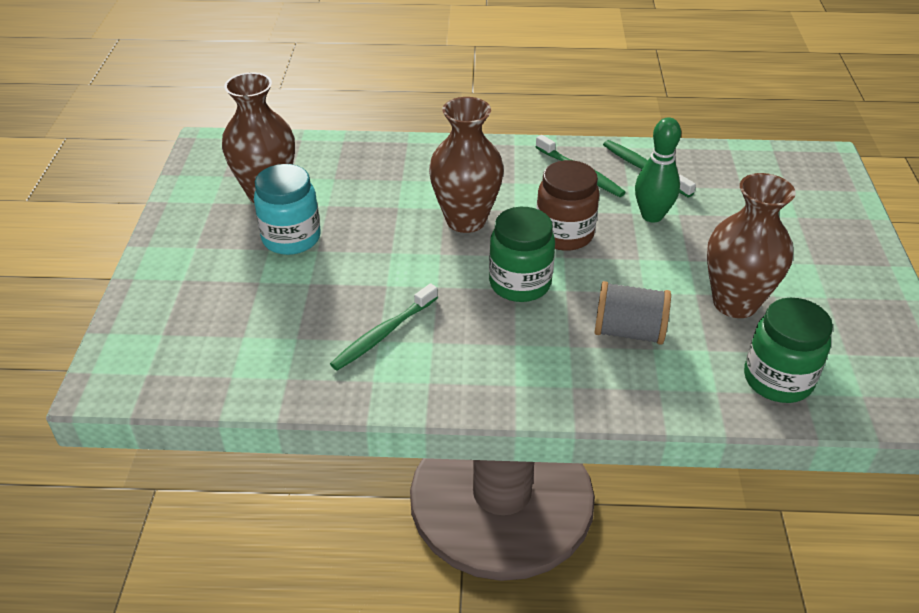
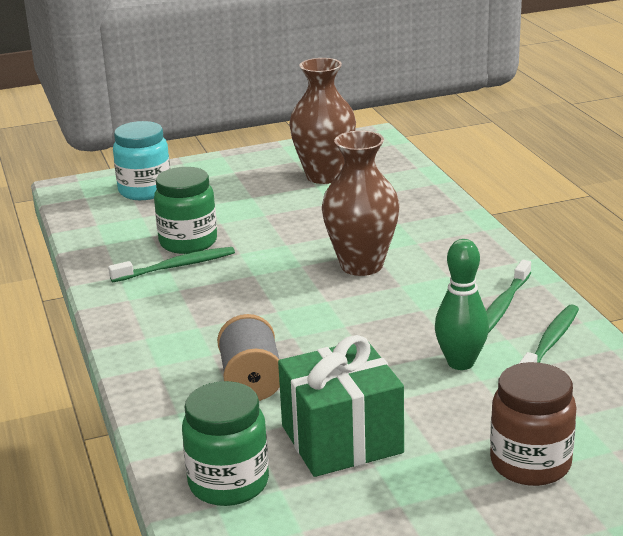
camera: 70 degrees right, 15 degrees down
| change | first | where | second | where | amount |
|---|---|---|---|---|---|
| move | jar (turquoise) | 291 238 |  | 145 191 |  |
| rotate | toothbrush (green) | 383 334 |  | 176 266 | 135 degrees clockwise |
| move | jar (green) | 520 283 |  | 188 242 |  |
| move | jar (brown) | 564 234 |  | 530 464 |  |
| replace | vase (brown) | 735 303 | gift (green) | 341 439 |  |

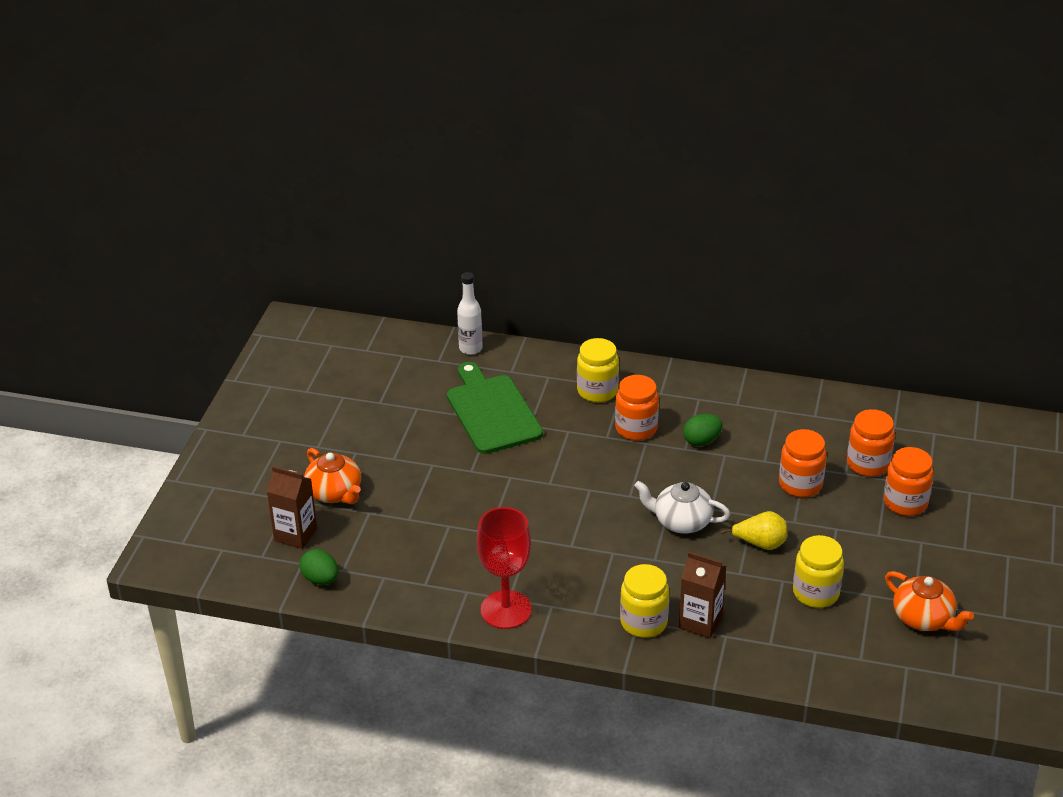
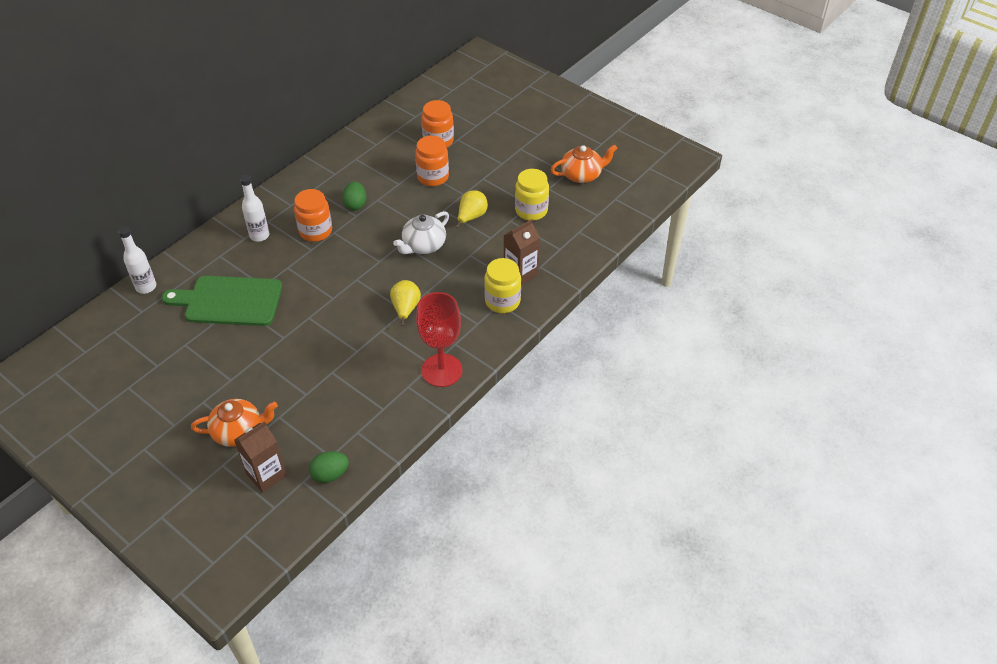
camera: 65 degrees left, 10 degrees up
| change | first | where | second | where | amount |
|---|---|---|---|---|---|
| replace | jar (yellow) | 597 391 | bottle (white) | 259 235 |  |
| delete | jar (orange) | 905 503 |  |  |  |
| insert |  |  | pear (yellow) | 405 309 |  |

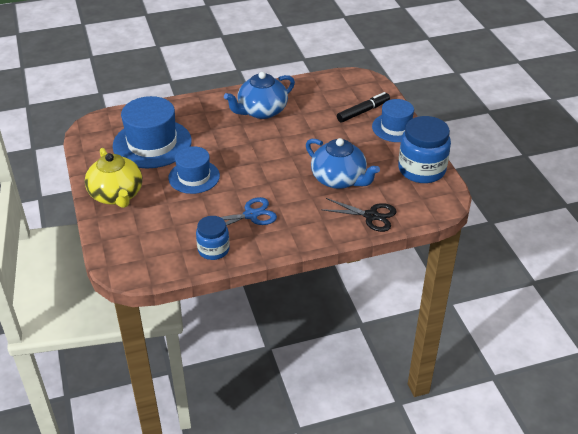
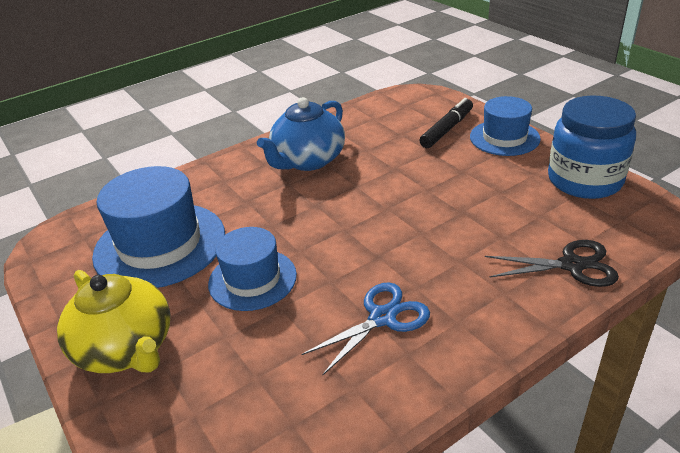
camera: 15 degrees left, 5 degrees down
| change | first | where | second | where | amount |
|---|---|---|---|---|---|
| delete | jar (blue) | 213 250 |  |  |  |
| delete | teapot (blue) | 339 179 |  |  |  |

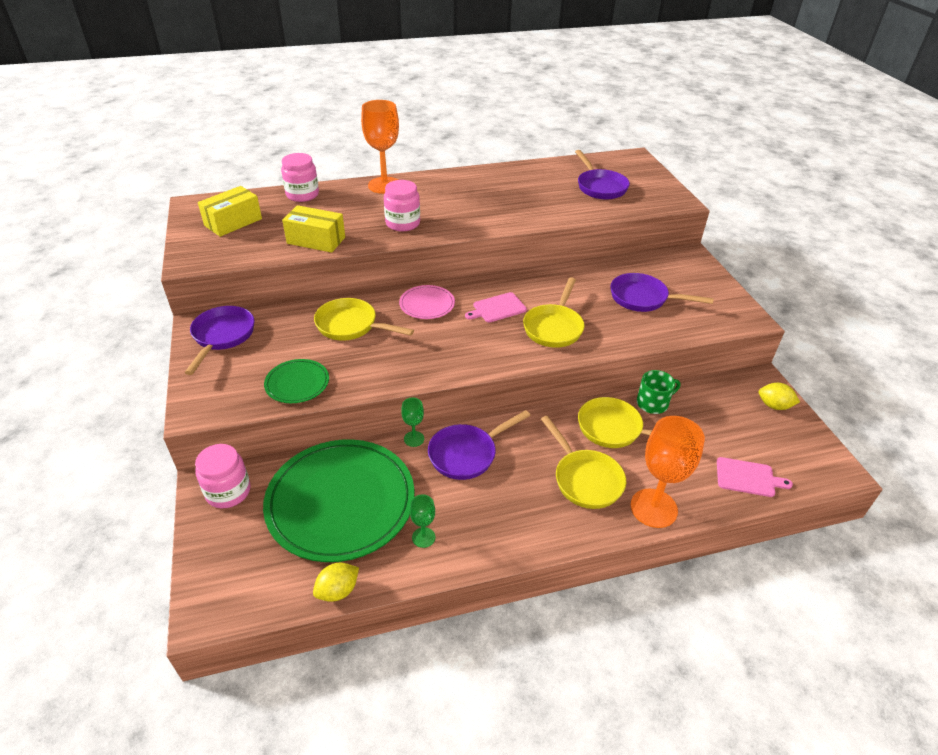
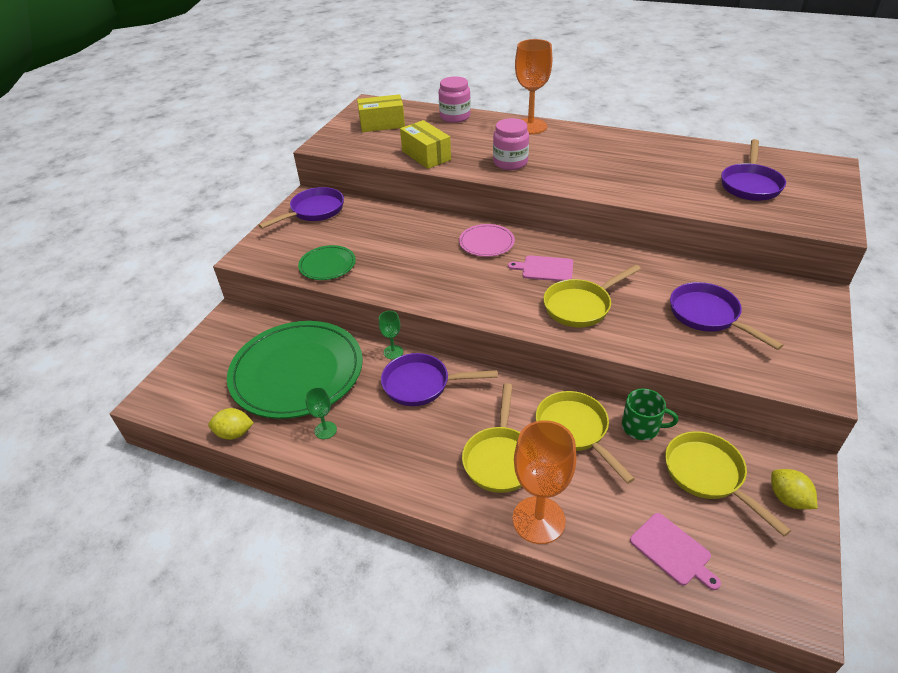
camera: 40 degrees right, 0 degrees up
| change | first | where | second | where | amount |
|---|---|---|---|---|---|
| delete | jar (pink) | 228 492 |  |  |  |
| move | pan (yellow) | 351 326 |  | 708 475 |  |

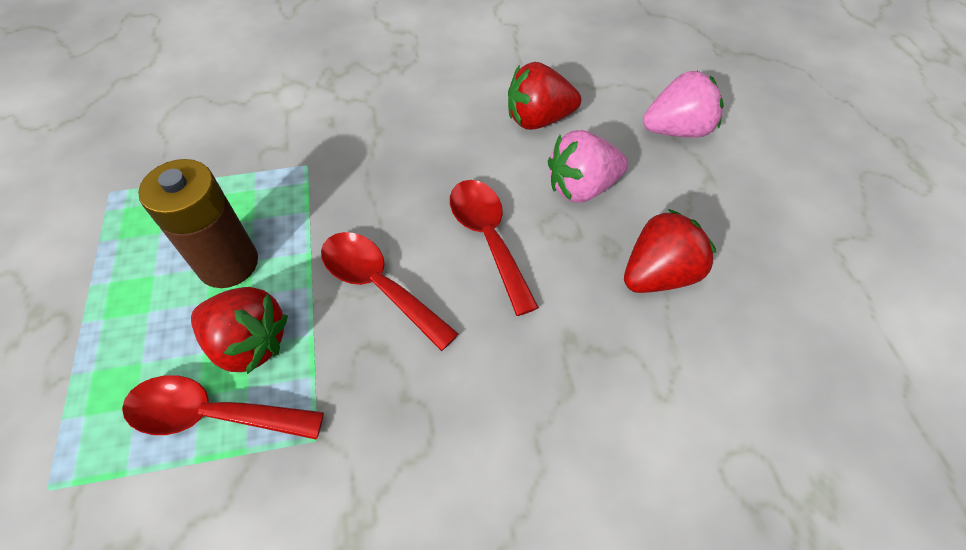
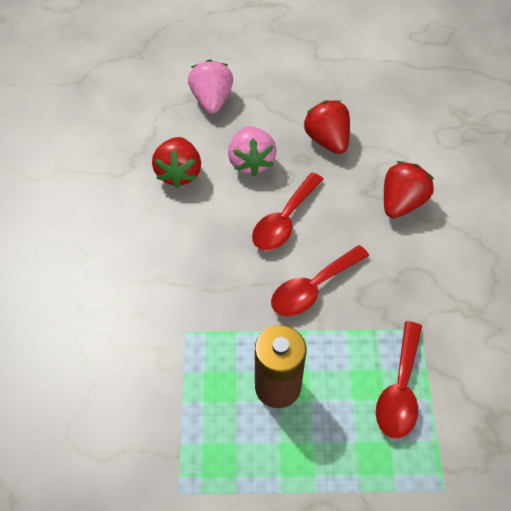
camera: 80 degrees left, 0 degrees up
| change | first | where | second | where | amount |
|---|---|---|---|---|---|
| move | strawberry (red) | 249 343 |  | 401 203 |  |
| rotate | spoon (red) | 488 238 |  | 284 221 | 45 degrees counterclockwise |

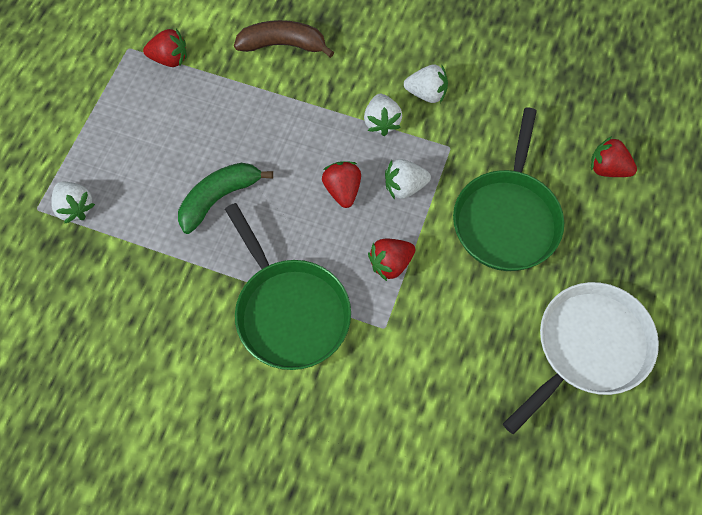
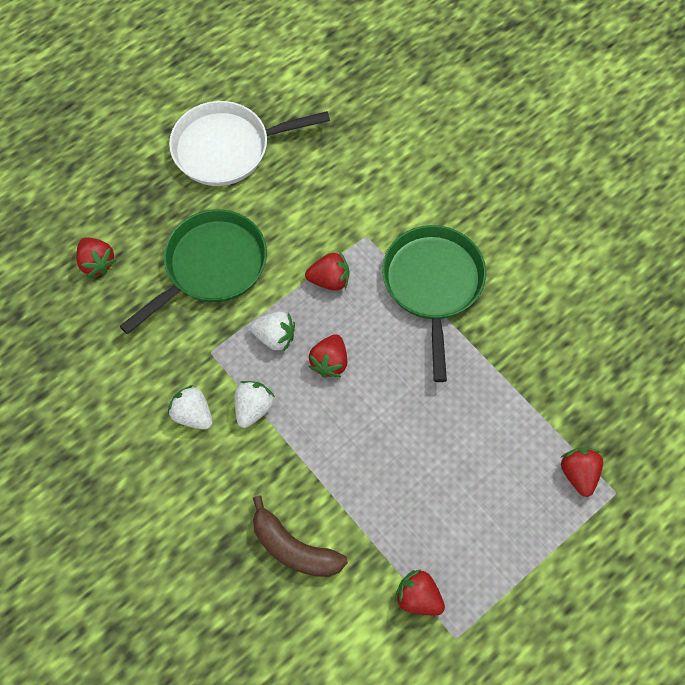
camera: 150 degrees left, 0 degrees up
| change | first | where | second | where | amount |
|---|---|---|---|---|---|
| recolor | strawberry (white) | 75 208 | strawberry (red) | 578 474 |  |
| delete | banana (green) | 219 198 |  |  |  |

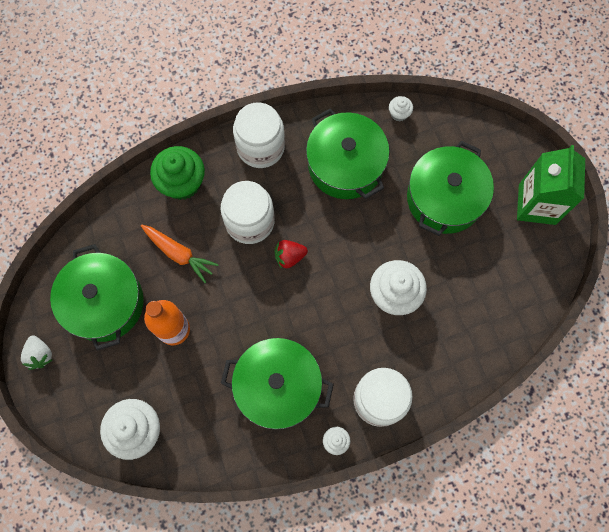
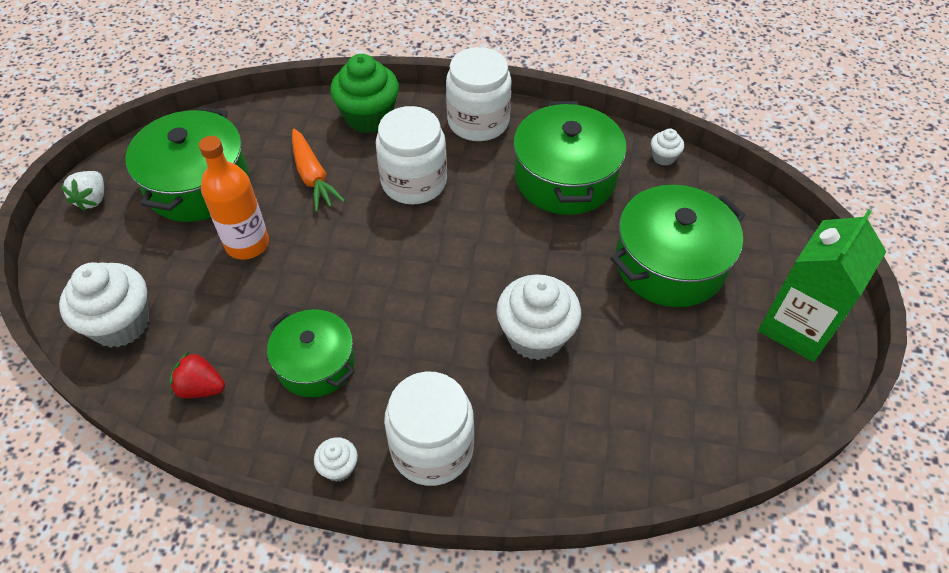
camera: 30 degrees right, 20 degrees down
| change | first | where | second | where | amount |
|---|---|---|---|---|---|
| resize | pot (green) | 278 386 |  | 316 364 | x0.65 |
| move | strawberry (red) | 289 257 |  | 201 387 |  |

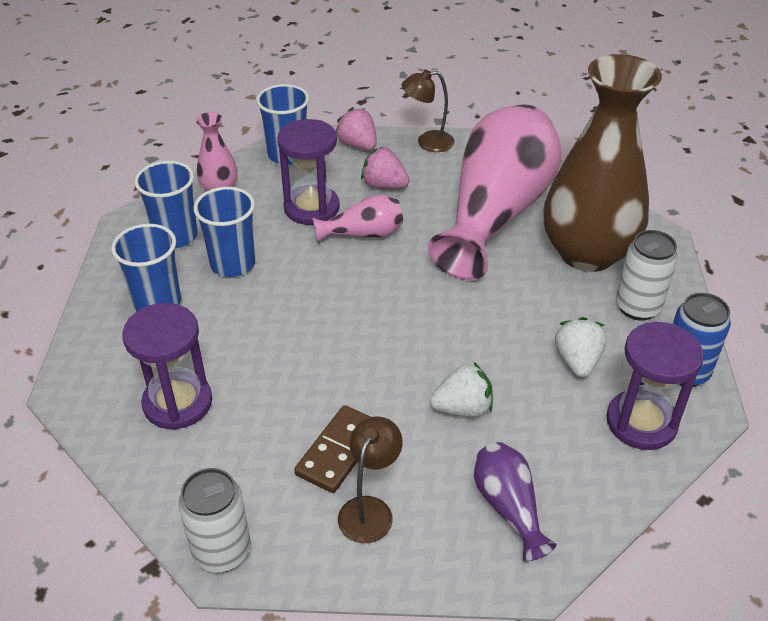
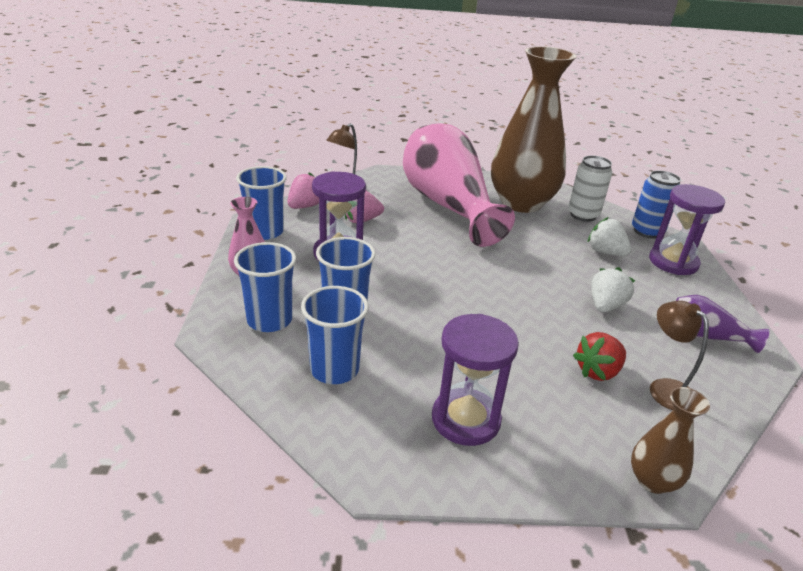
camera: 50 degrees left, 10 degrees down
| change | first | where | second | where | amount |
|---|---|---|---|---|---|
| replace | can (white) | 222 551 | vase (brown) | 652 480 |  |
| replace | domino (brown) | 339 451 | strawberry (red) | 598 371 |  |
| delete | vase (pink) | 363 234 |  |  |  |
| rotate | strawberry (pink) | 358 145 |  | 305 206 | 120 degrees clockwise |

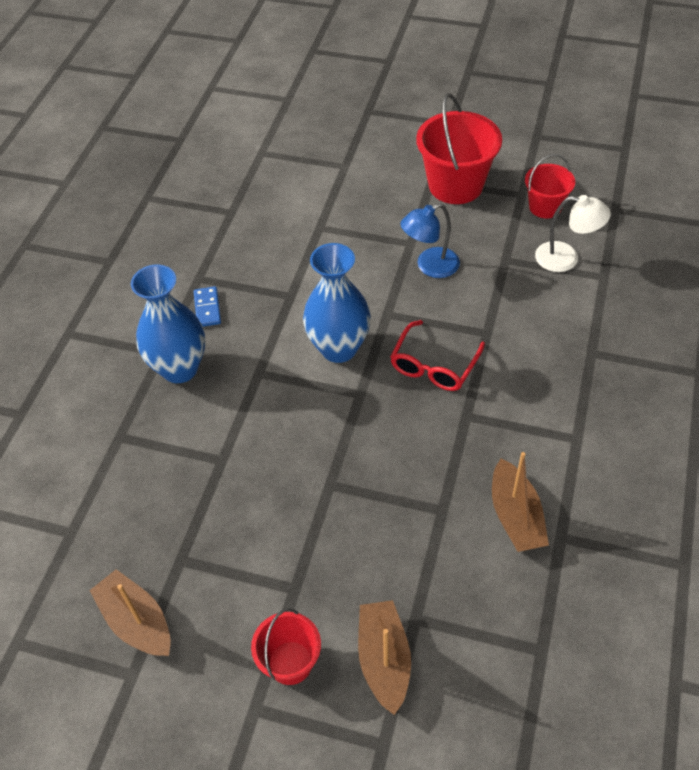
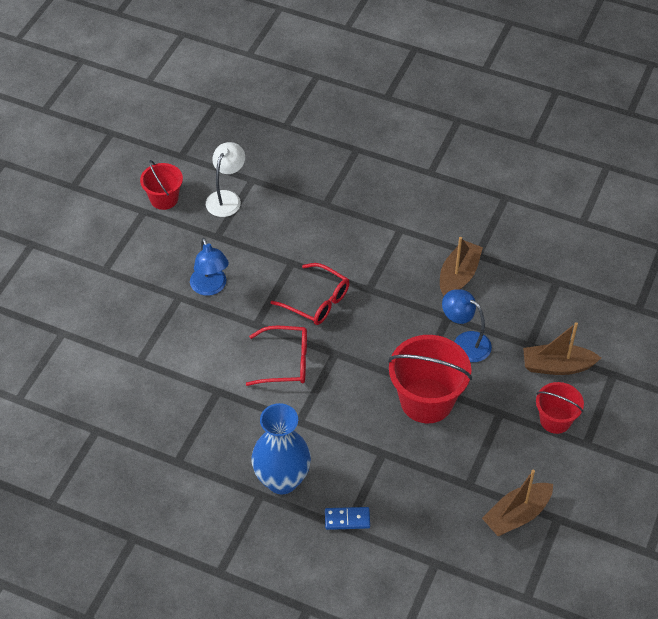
camera: 85 degrees left, 0 degrees up
| change | first | where | second | where | amount |
|---|---|---|---|---|---|
| move | domino (blue) | 207 308 |  | 347 519 |  |
| replace | vase (blue) | 339 348 | glasses (red) | 285 362 |  |
| move | bucket (red) | 455 185 |  | 426 400 |  |
| rotate | boat (brown) | 515 516 |  | 458 276 | 60 degrees counterclockwise |
| insert |  |  | lamp (blue) | 465 342 |  |

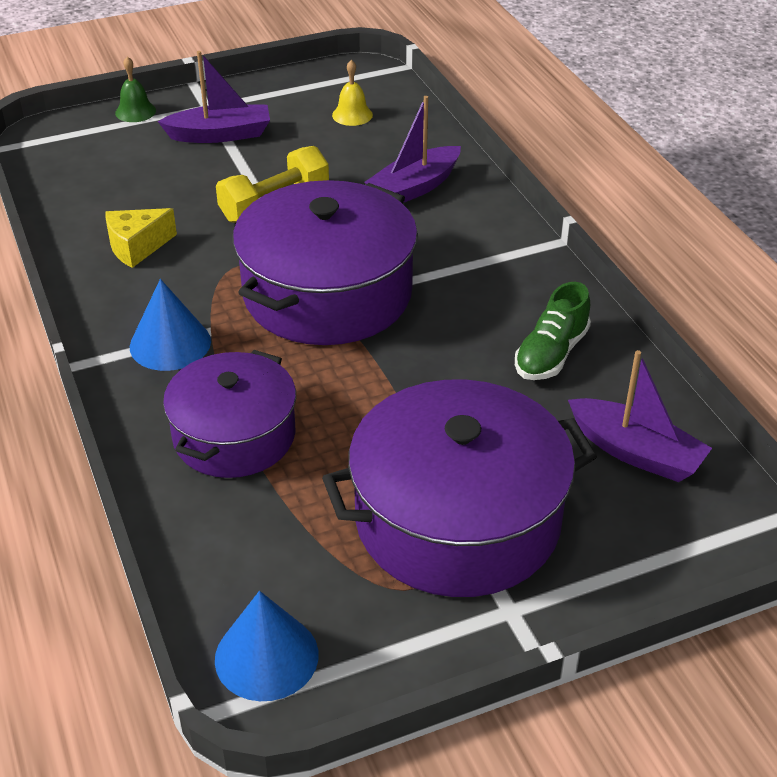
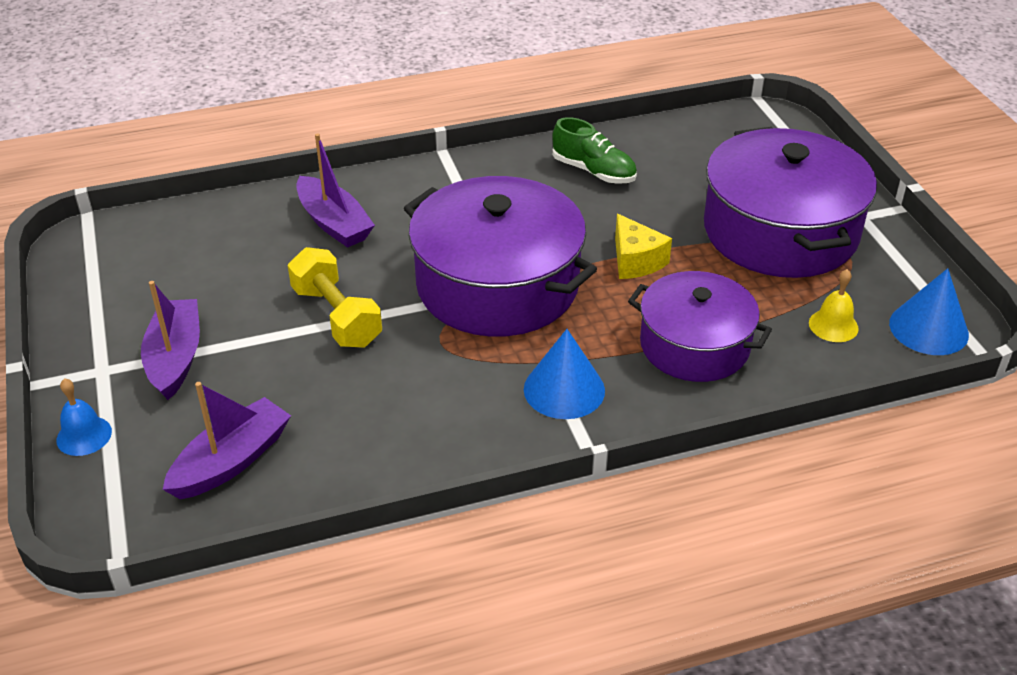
camera: 85 degrees left, 0 degrees up
| change | first | where | second | where | amount |
|---|---|---|---|---|---|
| move | cheese (yellow) | 137 247 |  | 635 261 |  |
| recolor | bell (green) | 135 111 | bell (blue) | 84 435 |  |
| move | bell (yellow) | 352 115 |  | 833 325 |  |
| move | boat (purple) | 635 452 |  | 231 461 |  |

